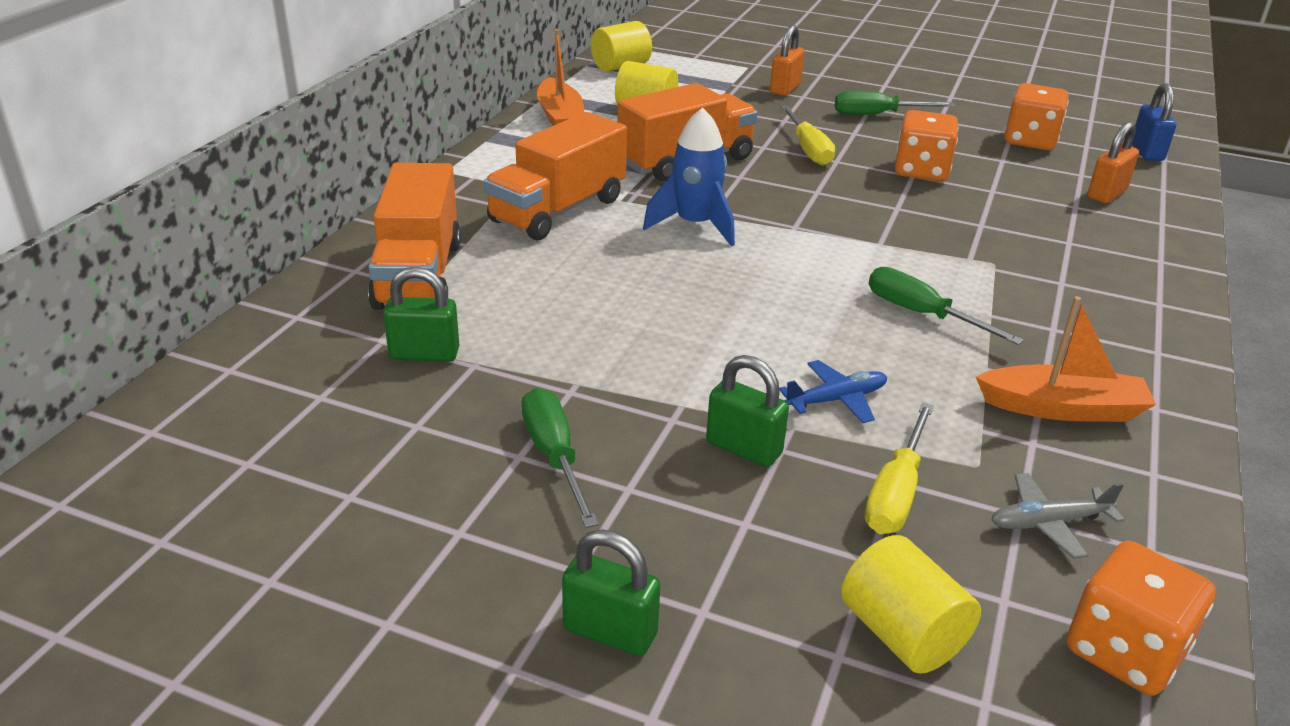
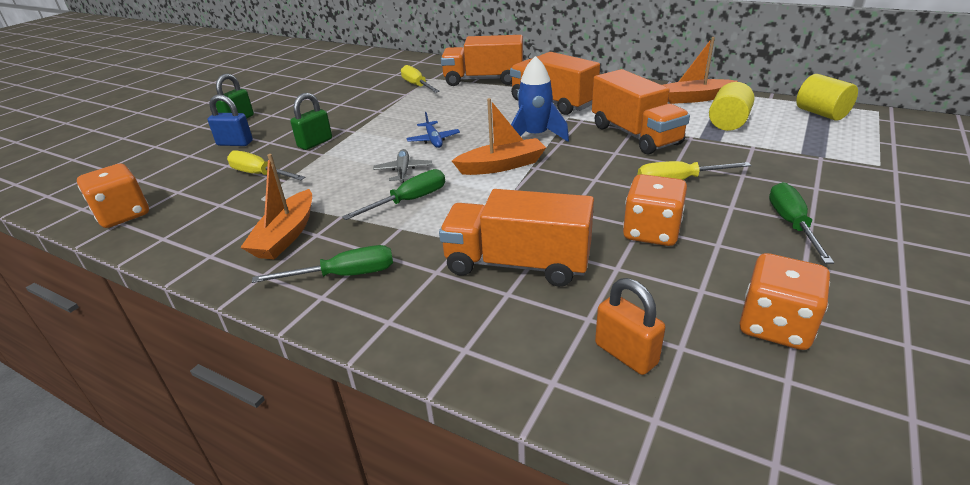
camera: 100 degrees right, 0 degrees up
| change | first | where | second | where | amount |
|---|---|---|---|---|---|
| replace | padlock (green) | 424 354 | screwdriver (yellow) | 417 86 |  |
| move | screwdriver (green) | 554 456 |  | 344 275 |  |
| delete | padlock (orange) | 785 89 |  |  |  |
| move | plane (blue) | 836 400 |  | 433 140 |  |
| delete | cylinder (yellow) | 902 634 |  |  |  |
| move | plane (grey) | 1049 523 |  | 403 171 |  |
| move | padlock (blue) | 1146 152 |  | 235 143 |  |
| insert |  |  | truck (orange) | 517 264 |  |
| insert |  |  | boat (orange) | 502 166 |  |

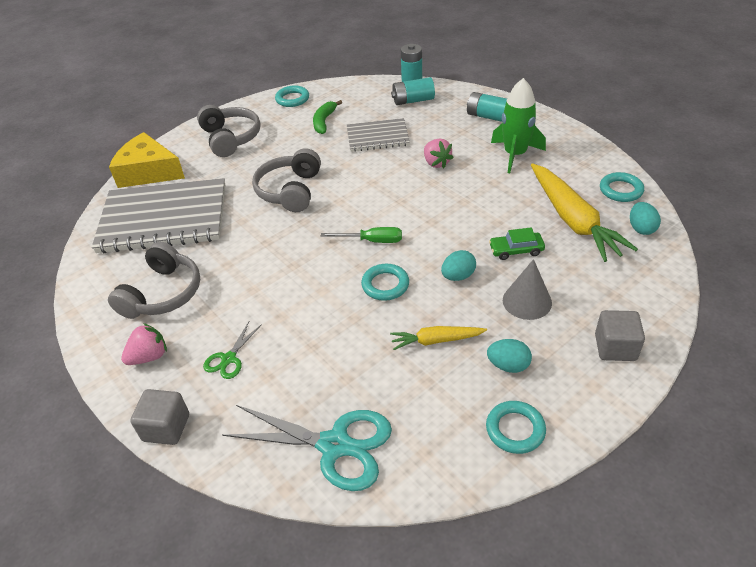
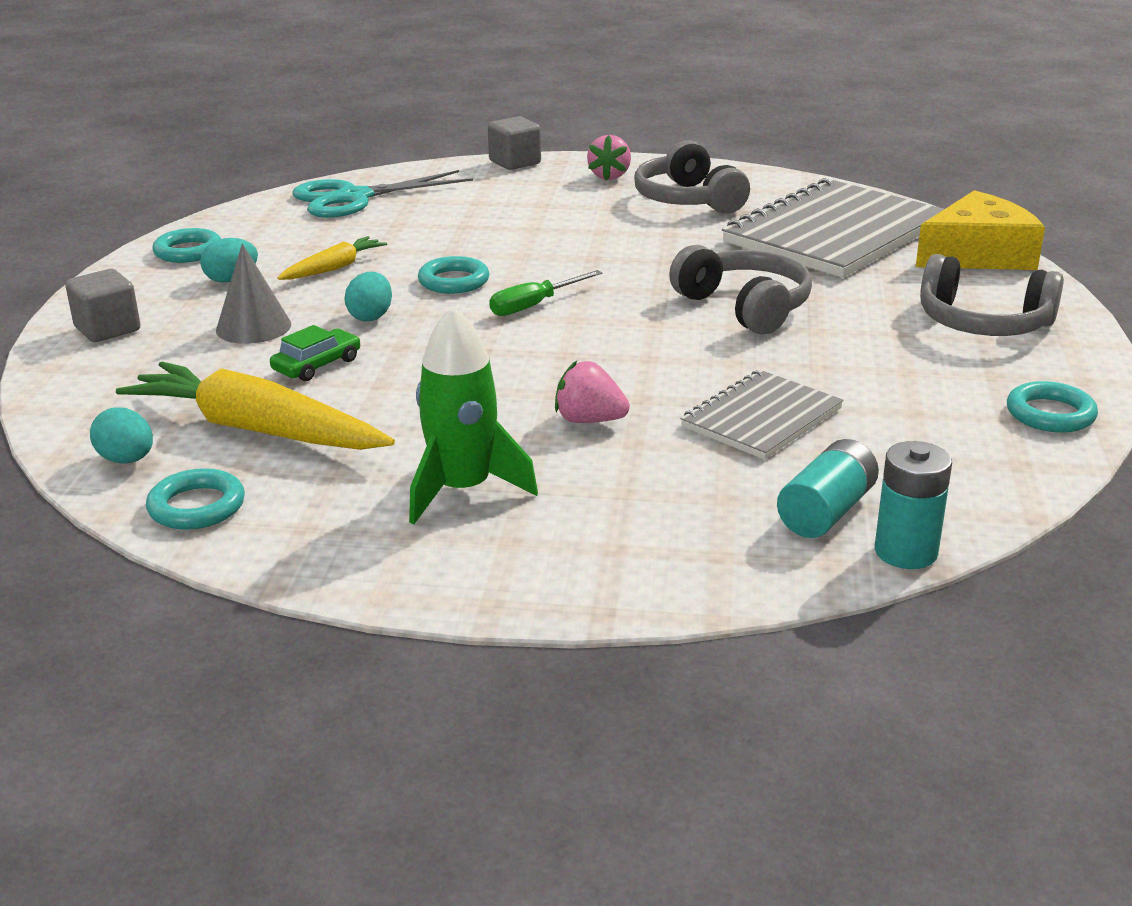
camera: 135 degrees right, 15 degrees down
| change | first | where | second | where | amount |
|---|---|---|---|---|---|
| delete | scissors (green) | 229 359 |  |  |  |
| delete | banana (green) | 324 121 |  |  |  |
| delete | battery (turquoise) | 488 116 |  |  |  |

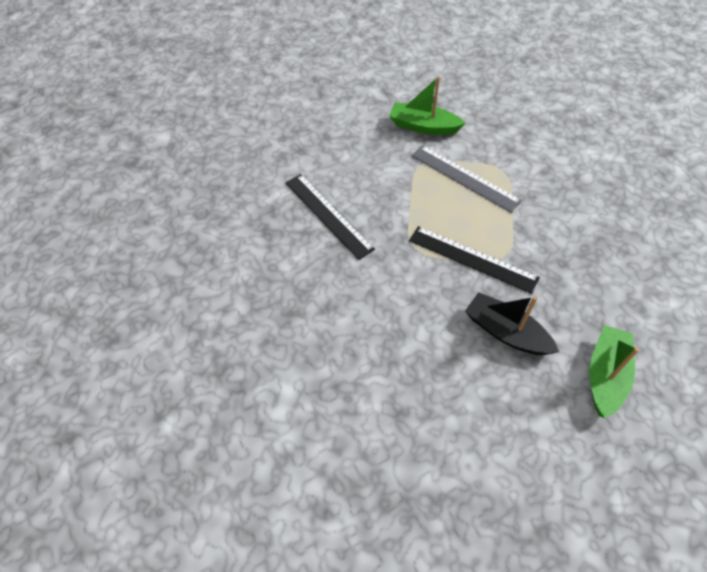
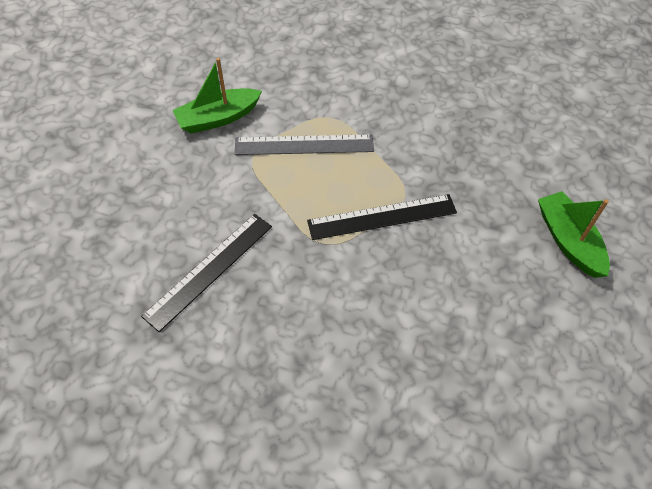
camera: 45 degrees left, 0 degrees up
| change | first | where | second | where | amount |
|---|---|---|---|---|---|
| rotate | ruler (black) | 328 215 |  | 209 270 | 60 degrees counterclockwise |
| delete | boat (black) | 506 332 |  |  |  |

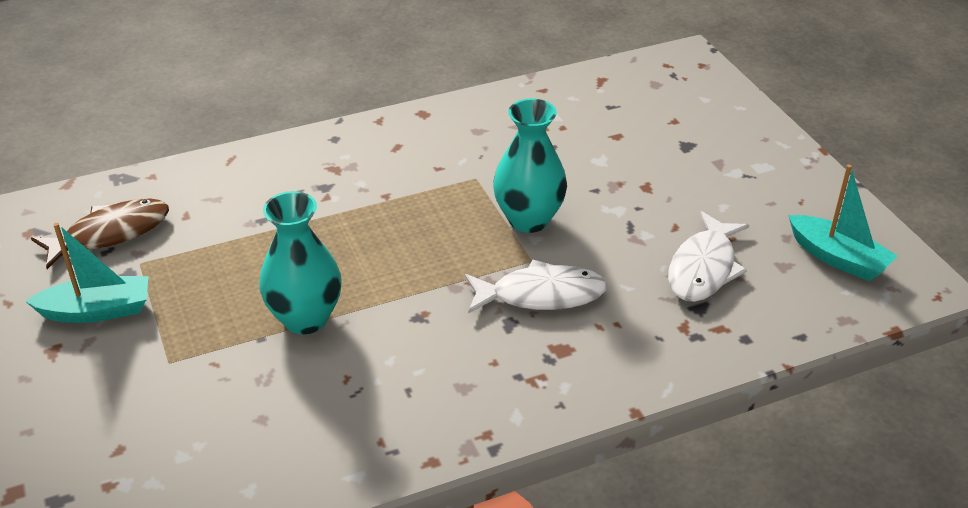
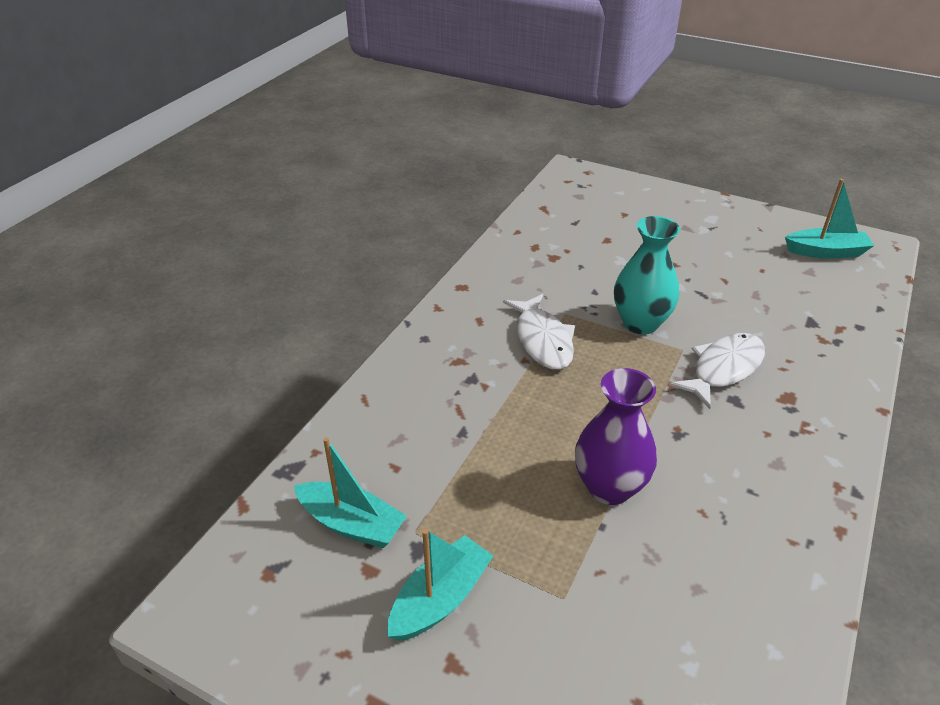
camera: 40 degrees left, 0 degrees up
| change | first | where | second | where | amount |
|---|---|---|---|---|---|
| replace | fish (brown) | 111 234 | boat (turquoise) | 351 524 |  |
| recolor | vase (turquoise) | 305 318 | vase (purple) | 609 487 |  |
| move | fish (white) | 703 268 |  | 542 340 |  |

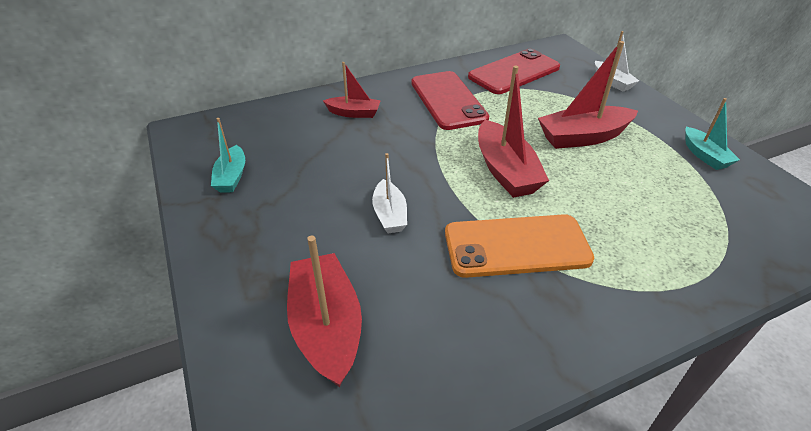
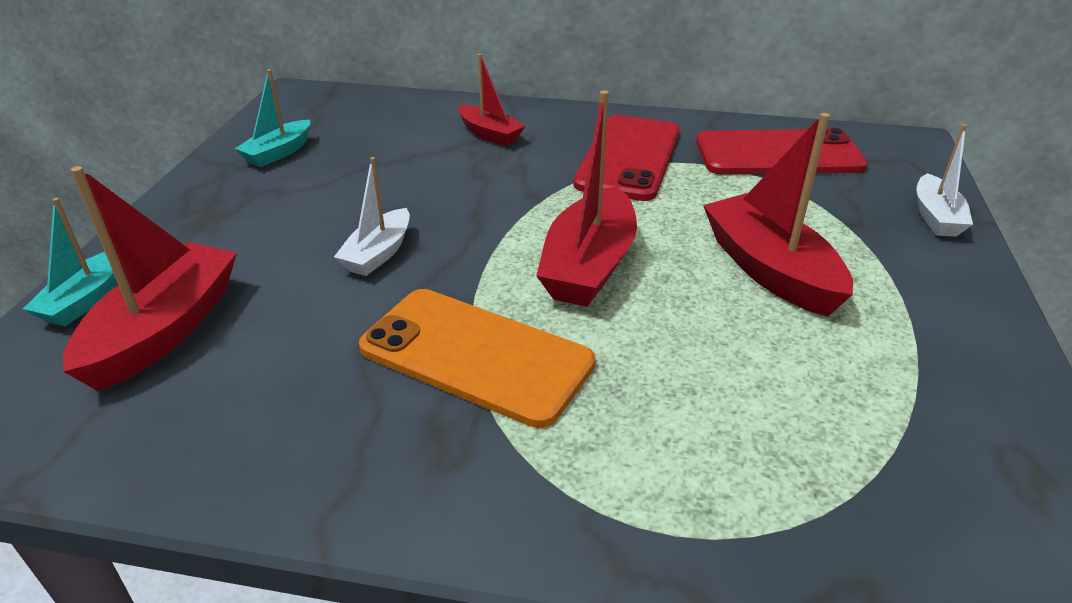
camera: 35 degrees right, 5 degrees down
| change | first | where | second | where | amount |
|---|---|---|---|---|---|
| rotate | boat (red) | 583 137 |  | 770 270 | 45 degrees clockwise |
| move | boat (turquoise) | 704 155 |  | 86 300 |  |

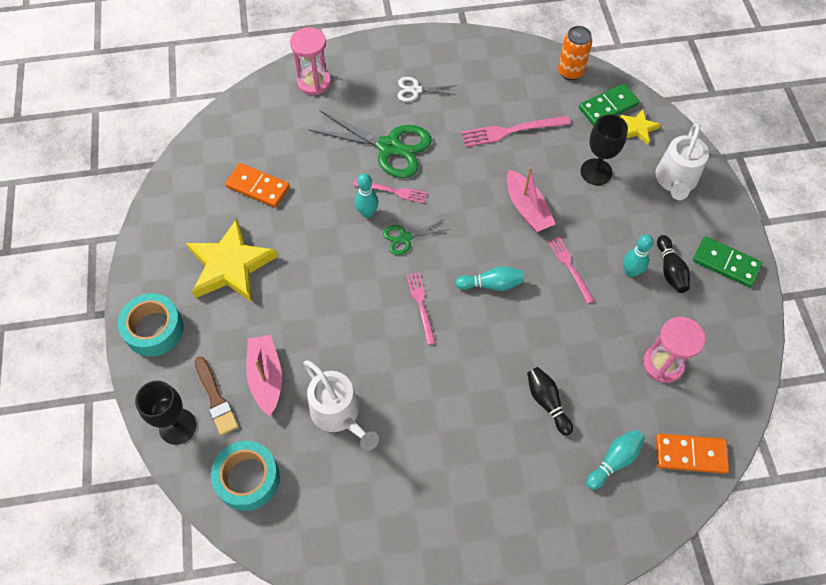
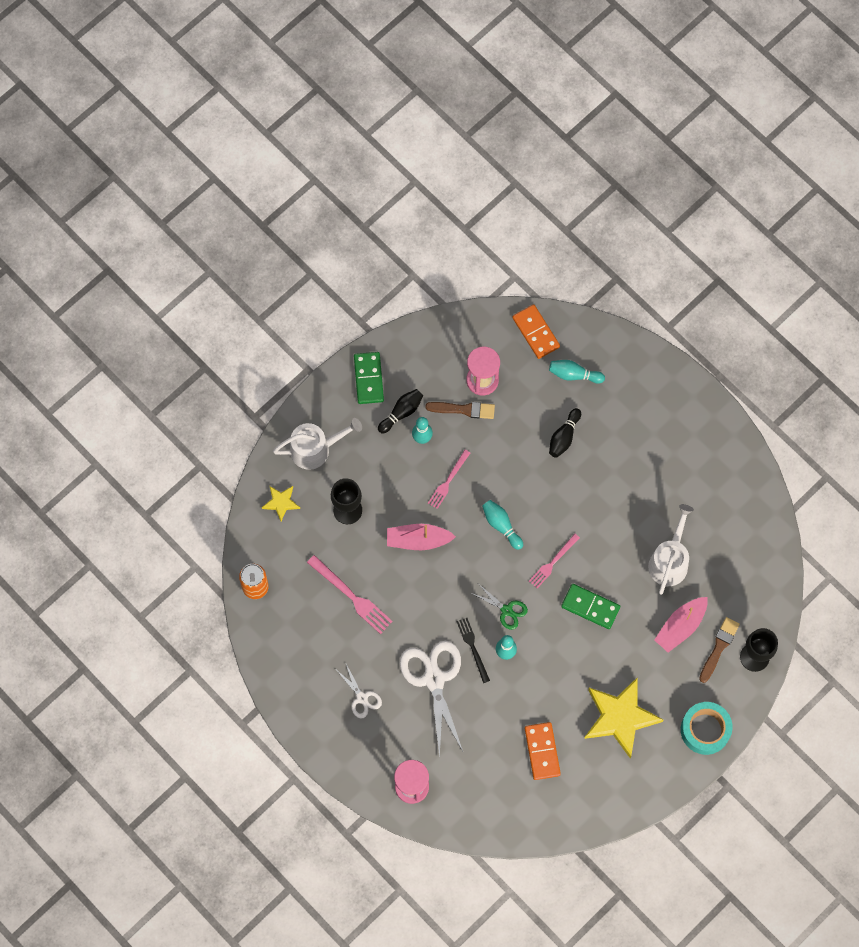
camera: 125 degrees left, 10 degrees up
| change | first | where | second | where | amount |
|---|---|---|---|---|---|
| delete | tape (turquoise) | 248 479 |  |  |  |
| recolor | scissors (green) | 389 147 | scissors (white) | 434 679 |  |
| recolor | fork (pink) | 392 191 | fork (black) | 473 647 |  |
| rotate | boat (pink) | 527 208 |  | 418 540 | 120 degrees counterclockwise |
| move | domino (green) | 608 106 |  | 590 607 |  |
| insert |  |  | brush (brown) | 464 409 |  |

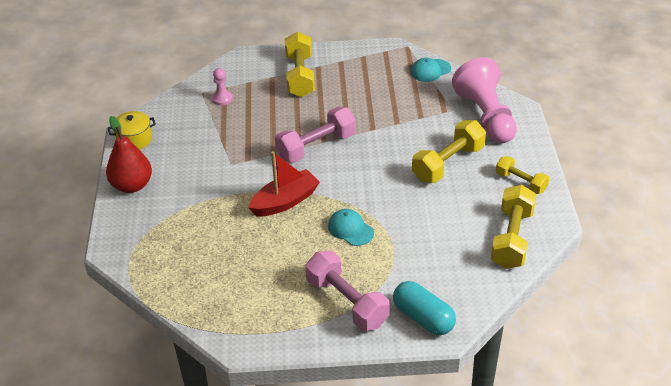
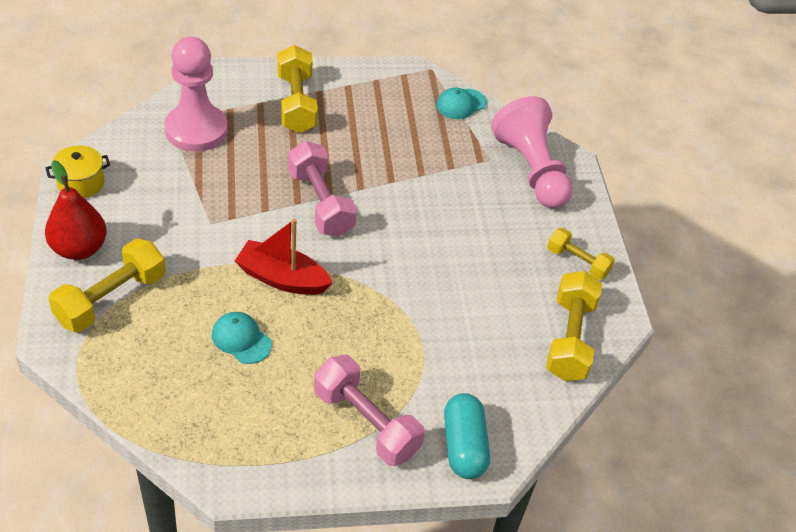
camera: 10 degrees left, 5 degrees up
| change | first | where | second | where | amount |
|---|---|---|---|---|---|
| resize | pawn (pink) | 222 99 |  | 196 130 | x2.33 |
| rotate | boat (red) | 285 201 |  | 282 278 | 120 degrees counterclockwise |
| rotate | dumbbell (pink) | 316 147 |  | 320 203 | 75 degrees counterclockwise |
| move | cap (turquoise) | 350 229 |  | 241 339 |  |
| rotate | capsule (turquoise) | 423 318 |  | 464 446 | 45 degrees clockwise |
| move | dumbbell (yellow) | 448 163 |  | 111 299 |  |

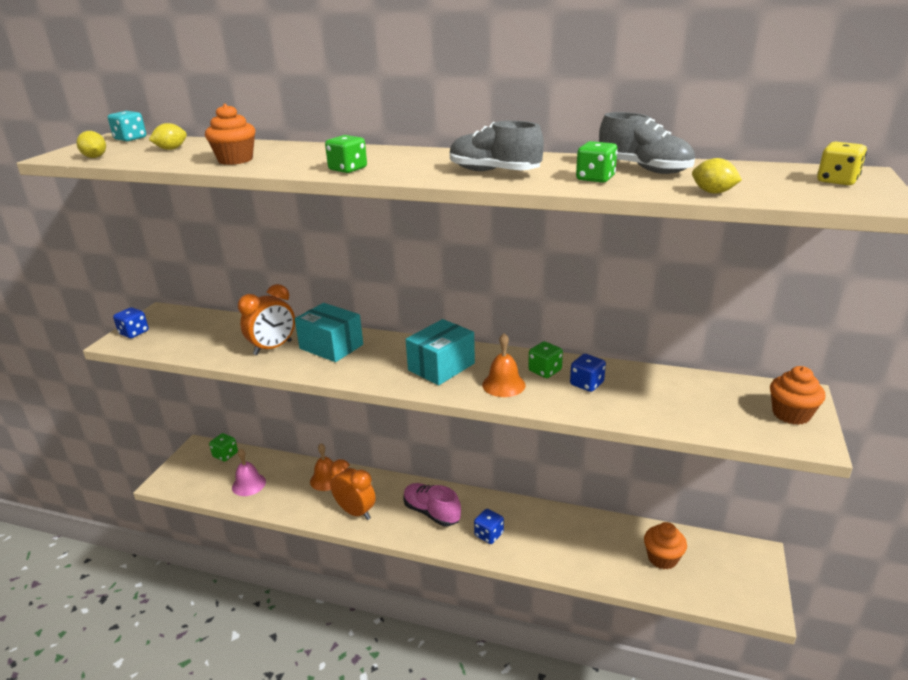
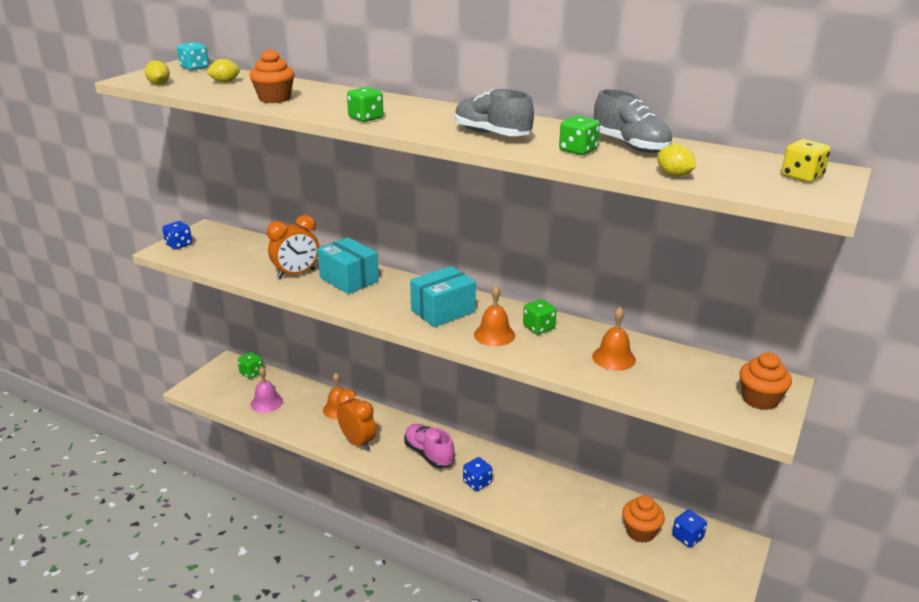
camera: 10 degrees right, 0 degrees up
| change | first | where | second | where | amount |
|---|---|---|---|---|---|
| move | dice (blue) | 586 384 |  | 687 537 |  |
| insert |  |  | bell (orange) | 613 358 |  |

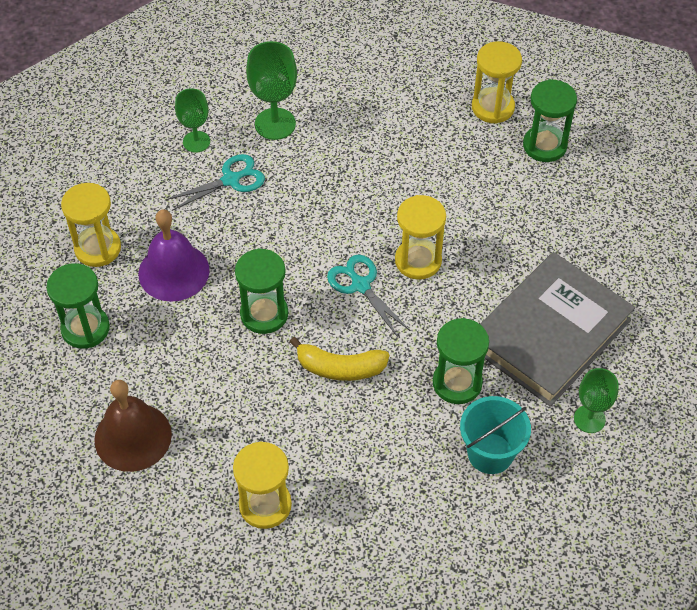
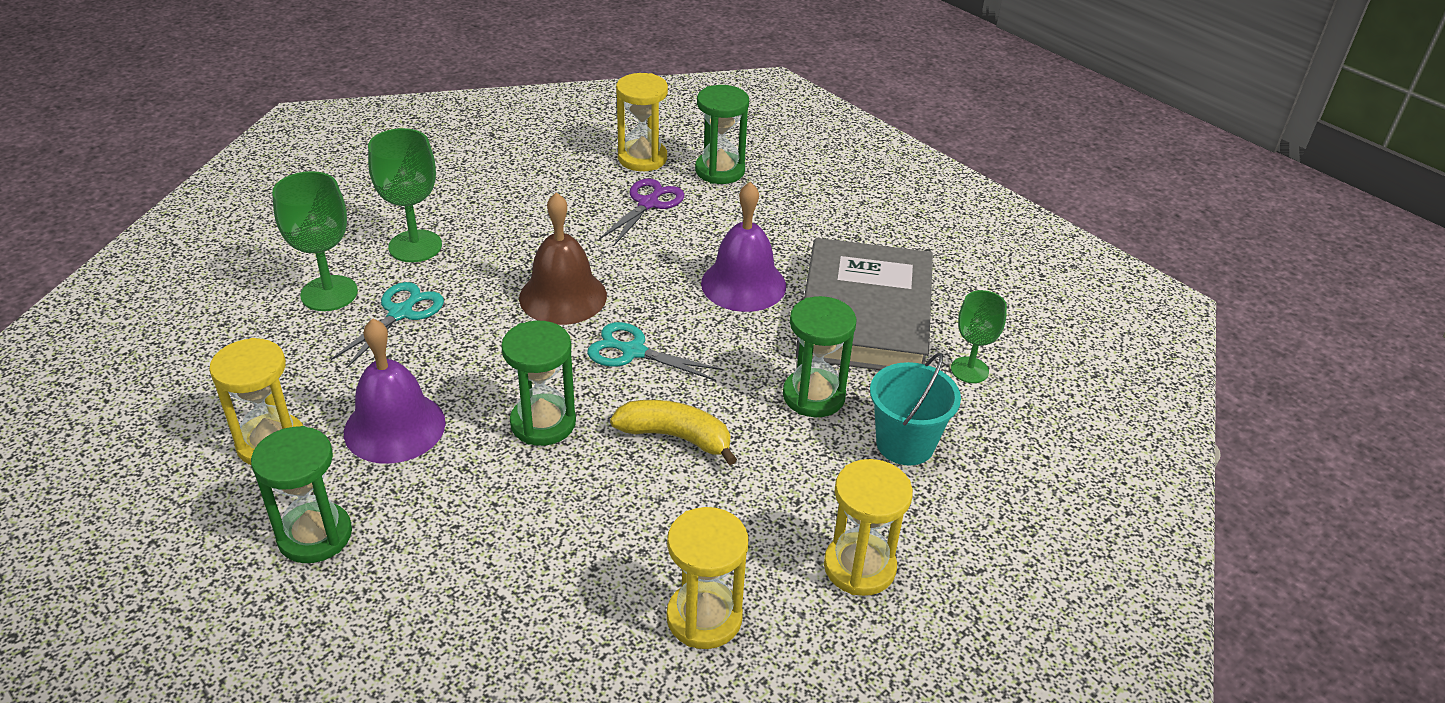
camera: 35 degrees left, 15 degrees down
| change | first | where | second | where | amount |
|---|---|---|---|---|---|
| move | bell (brown) | 133 437 |  | 563 296 |  |
| resize | goblet (green) | 196 142 |  | 329 293 | x1.52 |
| rotate | banana (yellow) | 340 368 |  | 675 437 | 135 degrees counterclockwise |
| move | hourglass (yellow) | 418 261 |  | 859 567 |  |
| insert |  |  | scissors (purple) | 648 203 |  |
| insert |  |  | bell (purple) | 743 284 |  |

